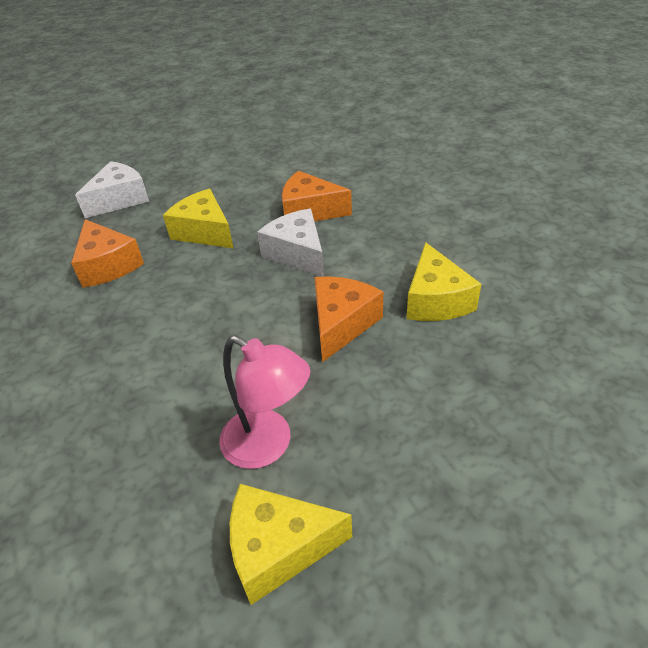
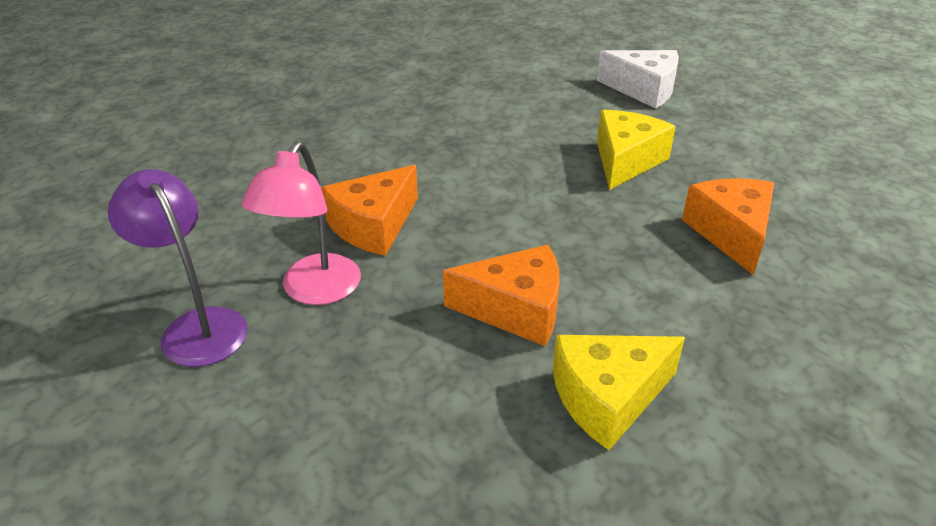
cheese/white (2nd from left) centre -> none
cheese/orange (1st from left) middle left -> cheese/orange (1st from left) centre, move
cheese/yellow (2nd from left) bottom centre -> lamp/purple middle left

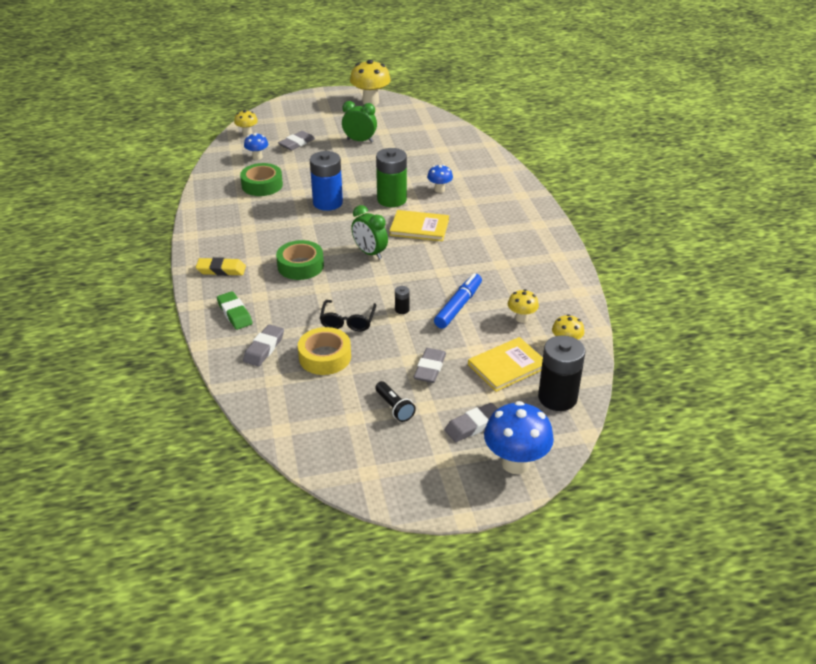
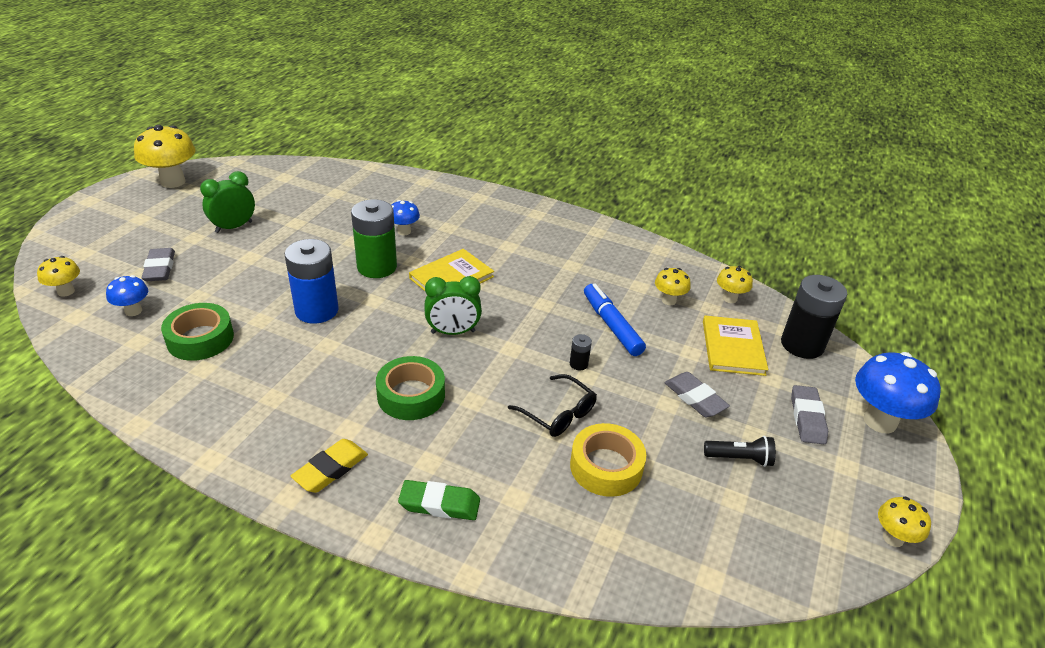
eraser/grey (1st from left) middle left -> none
none -> mushroom/yellow (5th from left) bottom right

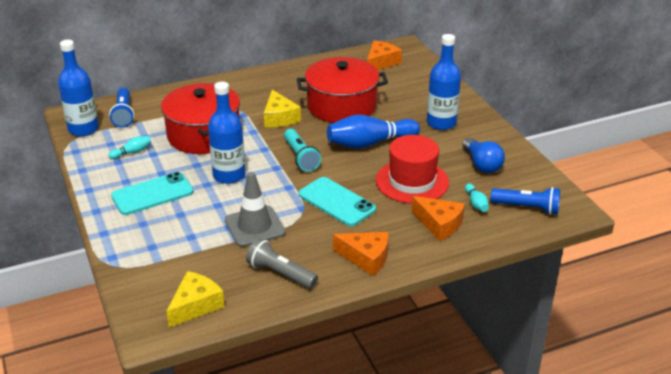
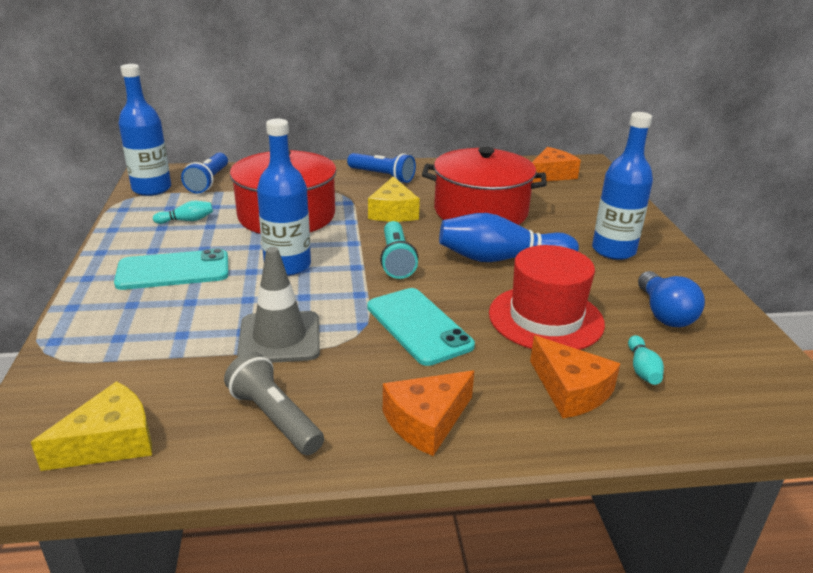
flashlight/blue (2nd from left) middle right -> flashlight/blue (2nd from left) top centre, move
cheese/orange (1st from left) bottom centre, 105 degrees clockwise

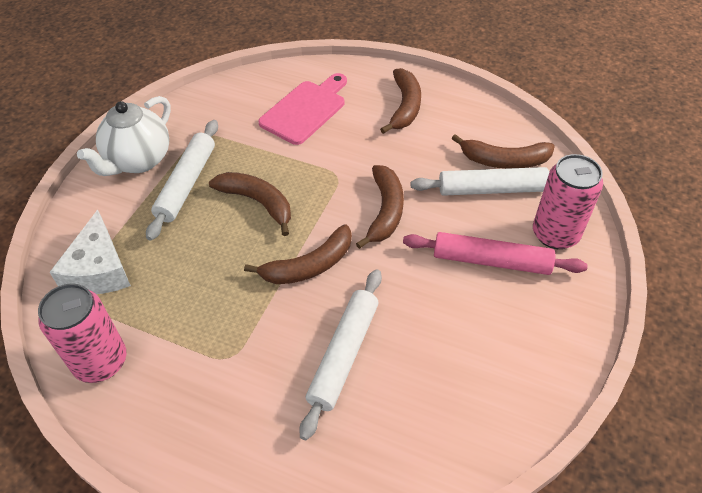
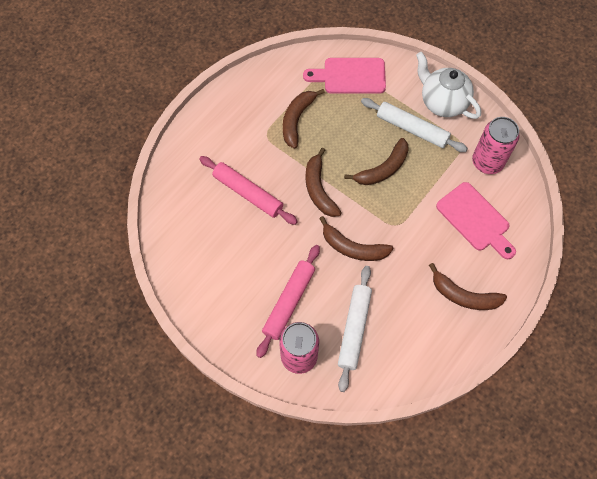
banana/brown (5th from left in the first image) top right -> banana/brown (1st from left) top centre, move
cheese/white middle left -> cutting board/pink (1st from left) top centre
rolling pin/white (2nd from left) bottom centre -> rolling pin/pink (1st from left) centre
can/pink (1st from left in the first image) bottom left -> can/pink (2nd from left) top right, move

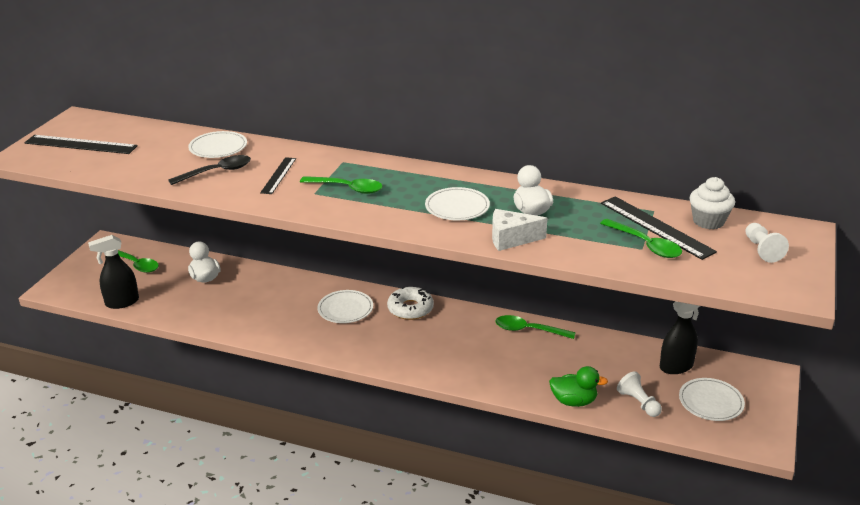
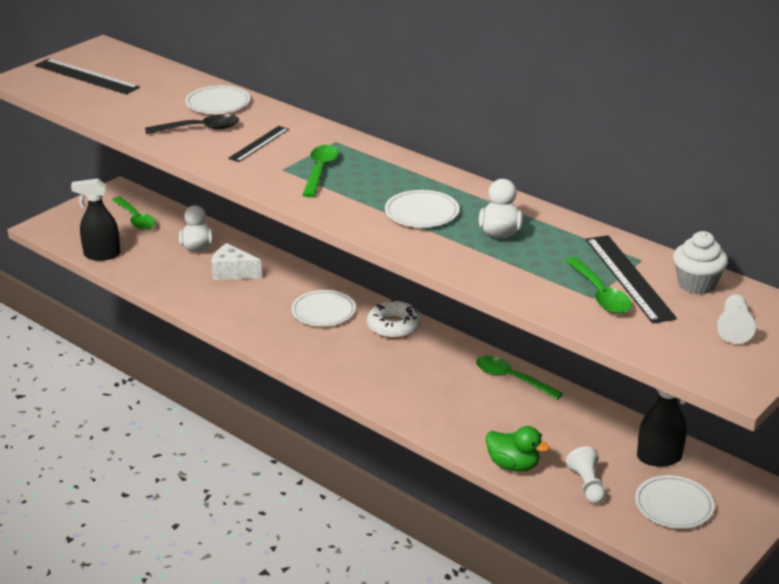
spoon/green (2nd from left) centre -> spoon/green (2nd from left) top centre, 120 degrees counterclockwise
cheese/white centre -> cheese/white middle left, move

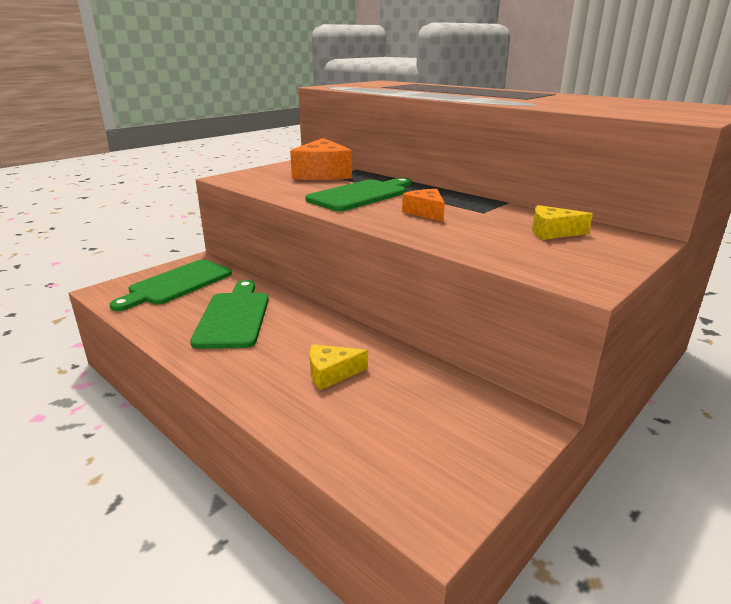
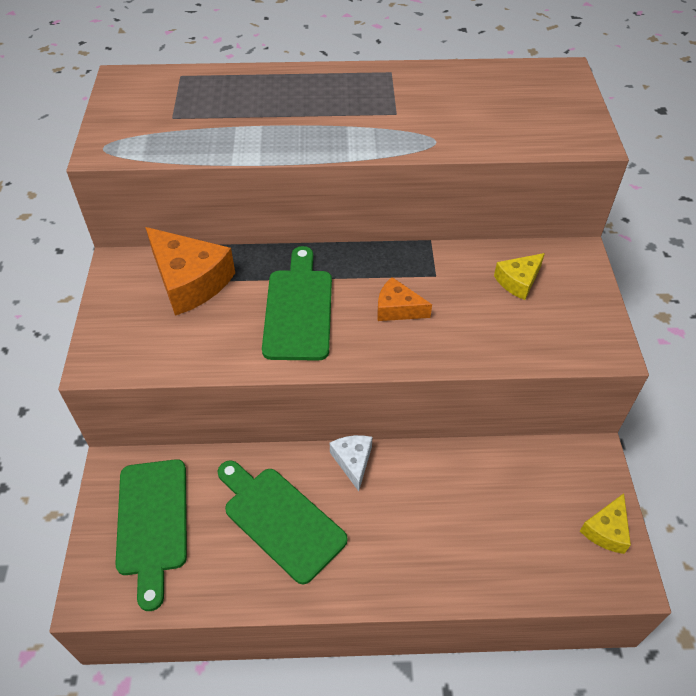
cheese/yellow (1st from left in the first image) centre -> cheese/yellow (2nd from left) bottom right, move
none -> cheese/white centre

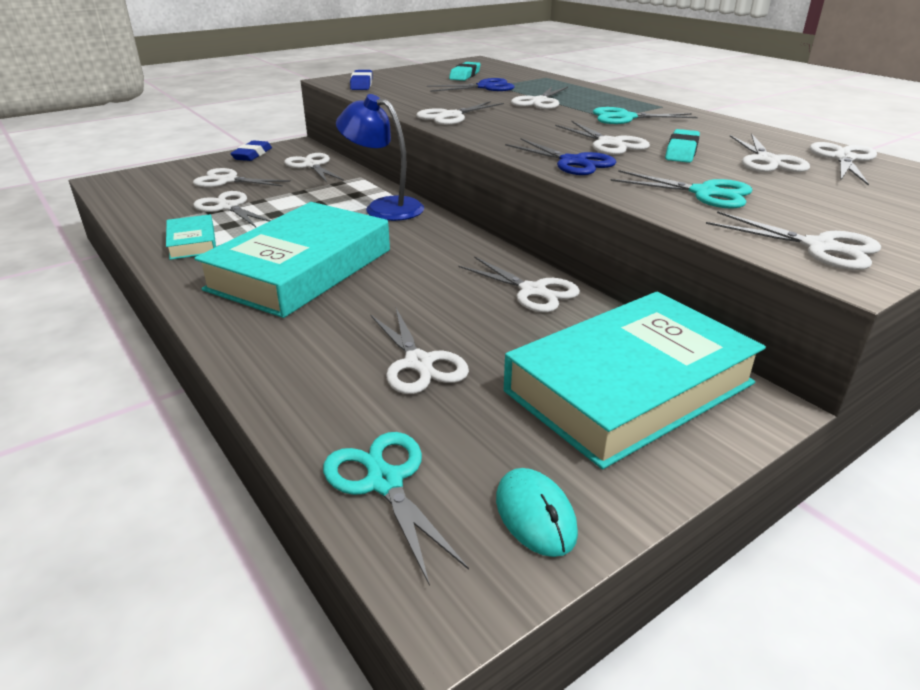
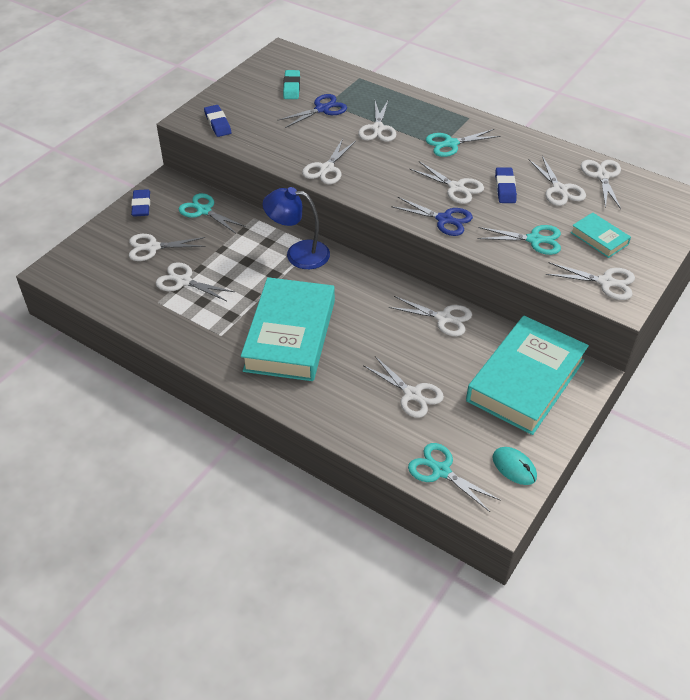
eraser/turquoise (2nd from left) top right -> eraser/blue (3rd from left) top right
scissors/white (3rd from left) top centre -> scissors/turquoise (1st from left) top left
book/turquoise (1st from left in the first image) middle left -> book/turquoise (3rd from left) middle right, move

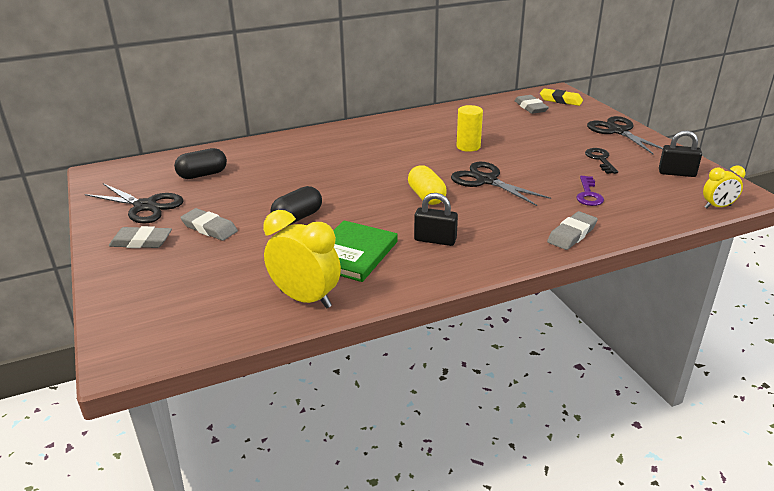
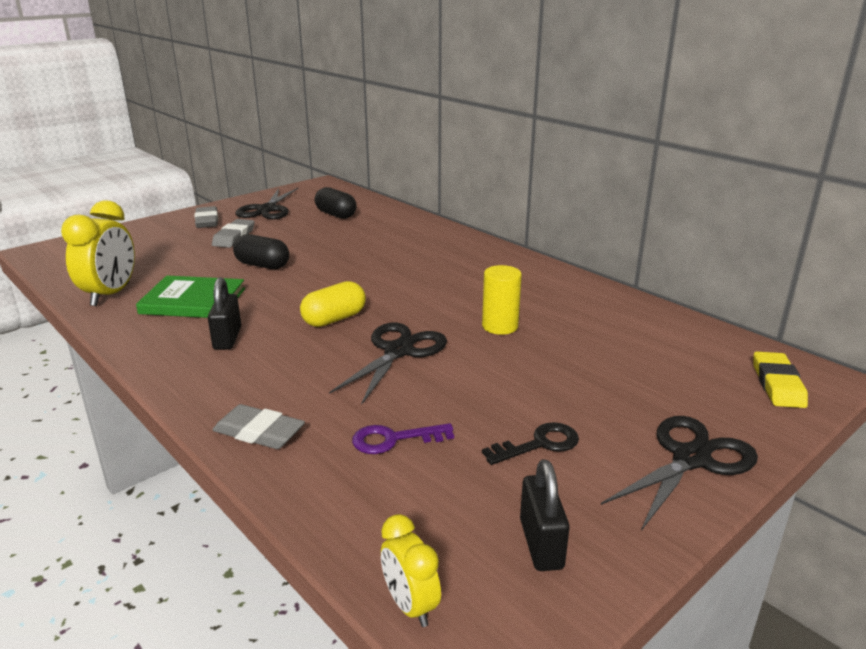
eraser/grey (3rd from left) top right -> none

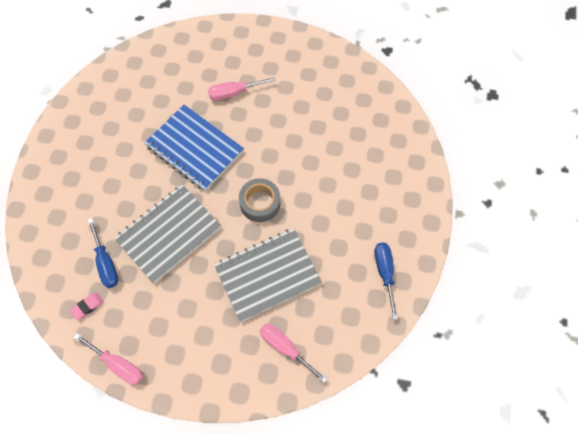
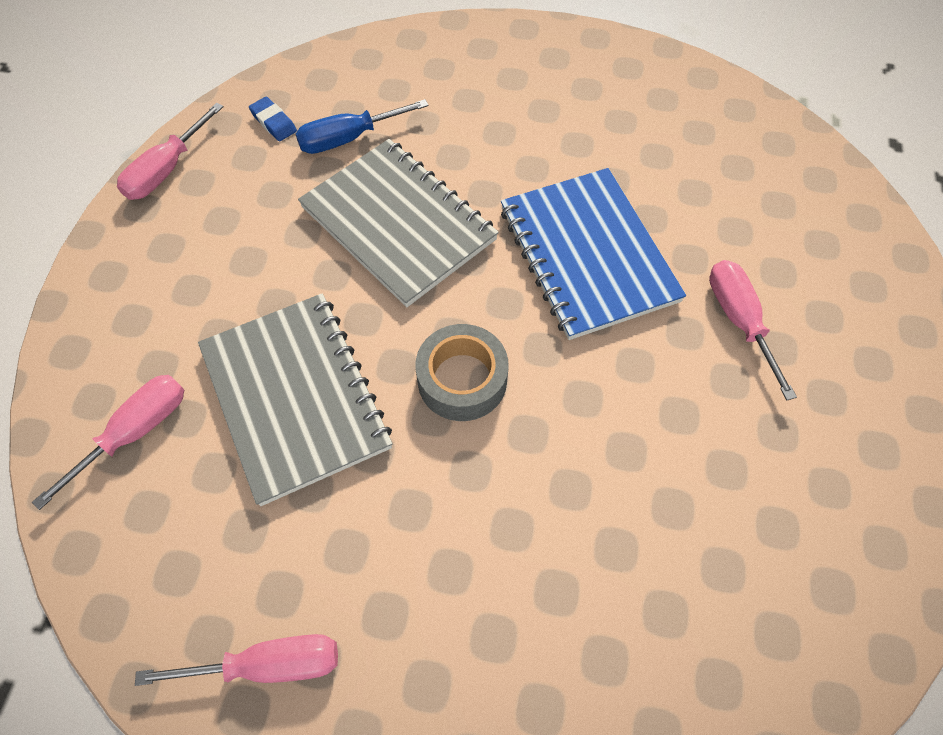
notebook/blue centre, 60 degrees counterclockwise
screwdriver/blue (2nd from left) middle right -> screwdriver/pink (3rd from left) bottom left
eraser/pink bottom left -> eraser/blue top left

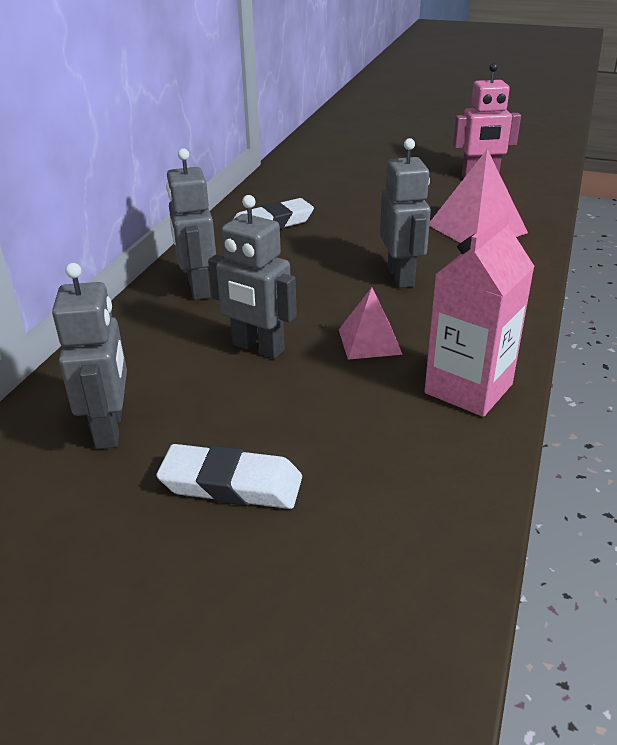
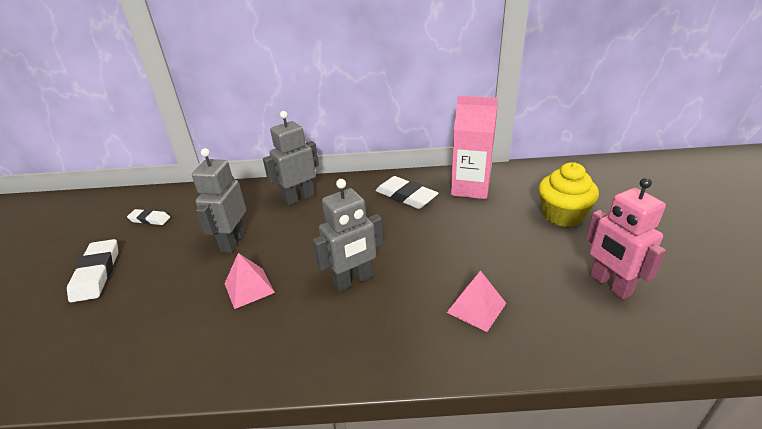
pyramid/pink (2nd from left) top right -> pyramid/pink (2nd from left) bottom centre, x0.61
carton/pink middle right -> carton/pink centre, move
robot/grey (1st from left) middle left -> eraser/white (2nd from left) middle left
none -> cupcake/yellow middle right

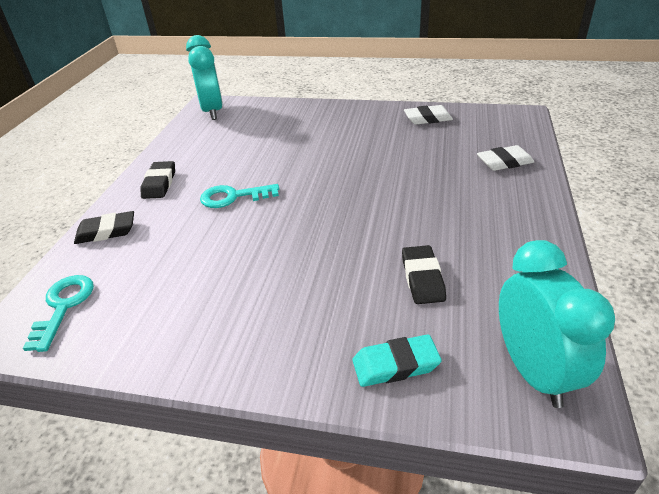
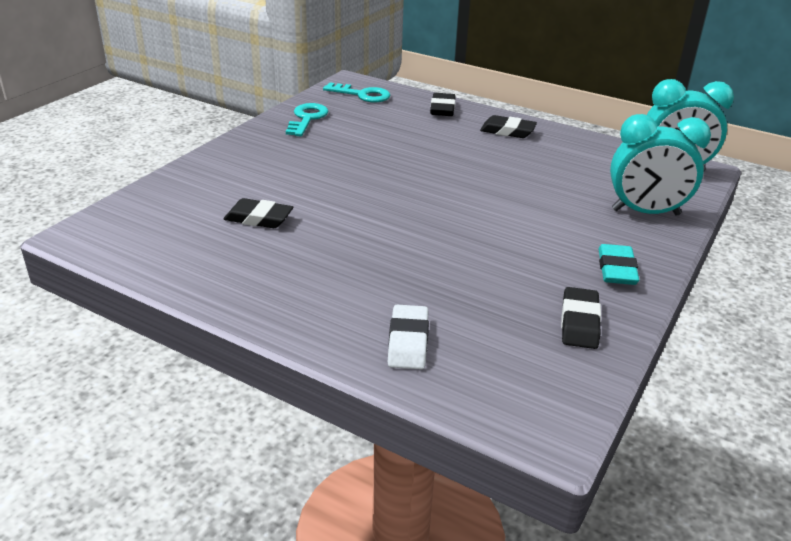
eraser/white (1st from left) top centre -> eraser/black (4th from left) middle right
key/turquoise (2nd from left in the first image) centre -> key/turquoise (1st from left) top centre, move
clock/turquoise (2nd from left in the first image) middle right -> clock/turquoise (1st from left) top right, move
eraser/turquoise bottom centre -> eraser/turquoise middle right, move

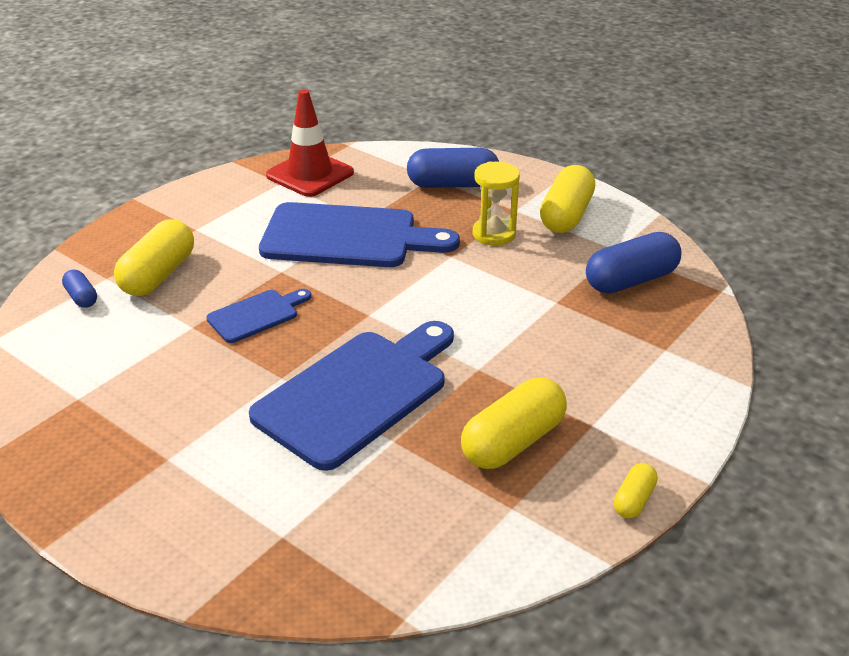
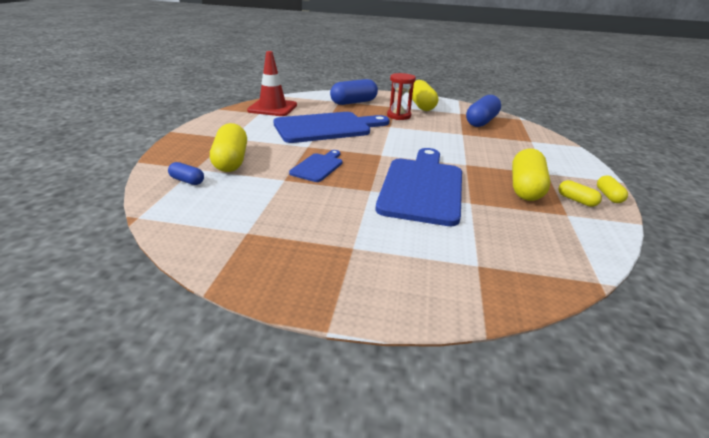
hourglass/yellow top centre -> hourglass/red top centre
none -> capsule/yellow (4th from left) middle right

